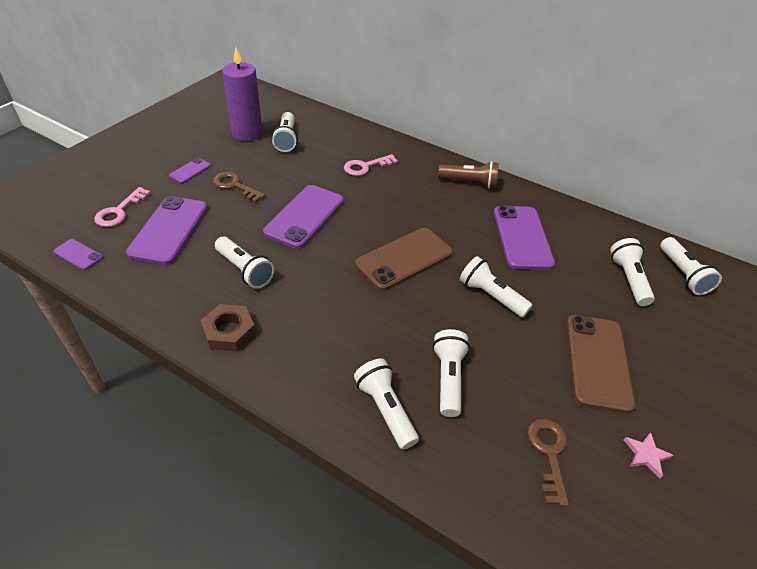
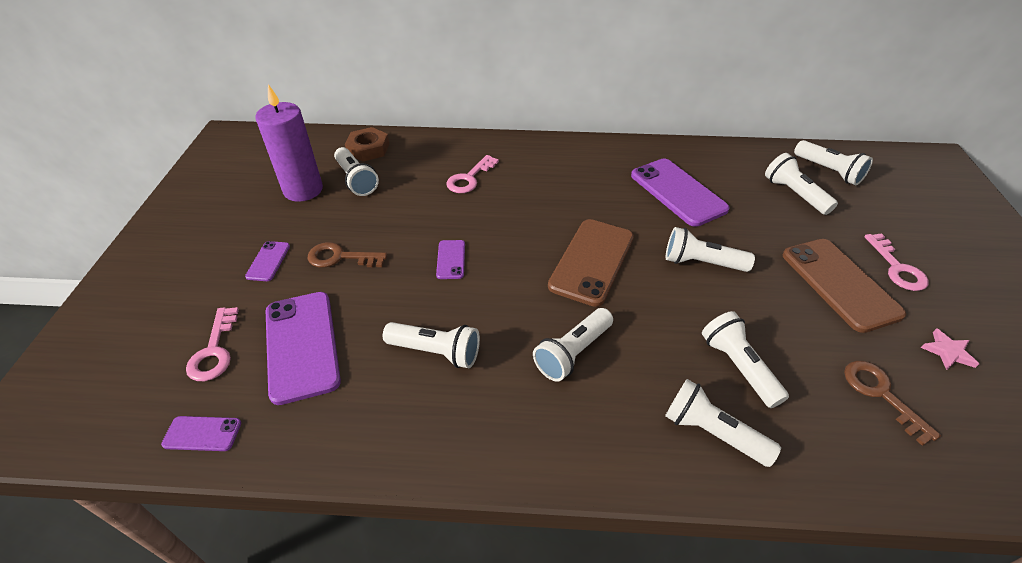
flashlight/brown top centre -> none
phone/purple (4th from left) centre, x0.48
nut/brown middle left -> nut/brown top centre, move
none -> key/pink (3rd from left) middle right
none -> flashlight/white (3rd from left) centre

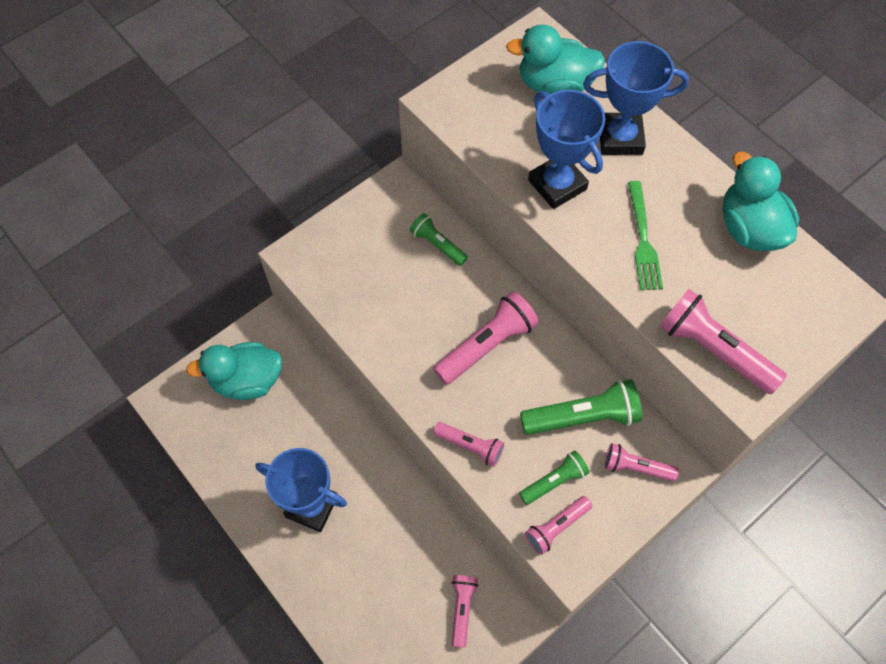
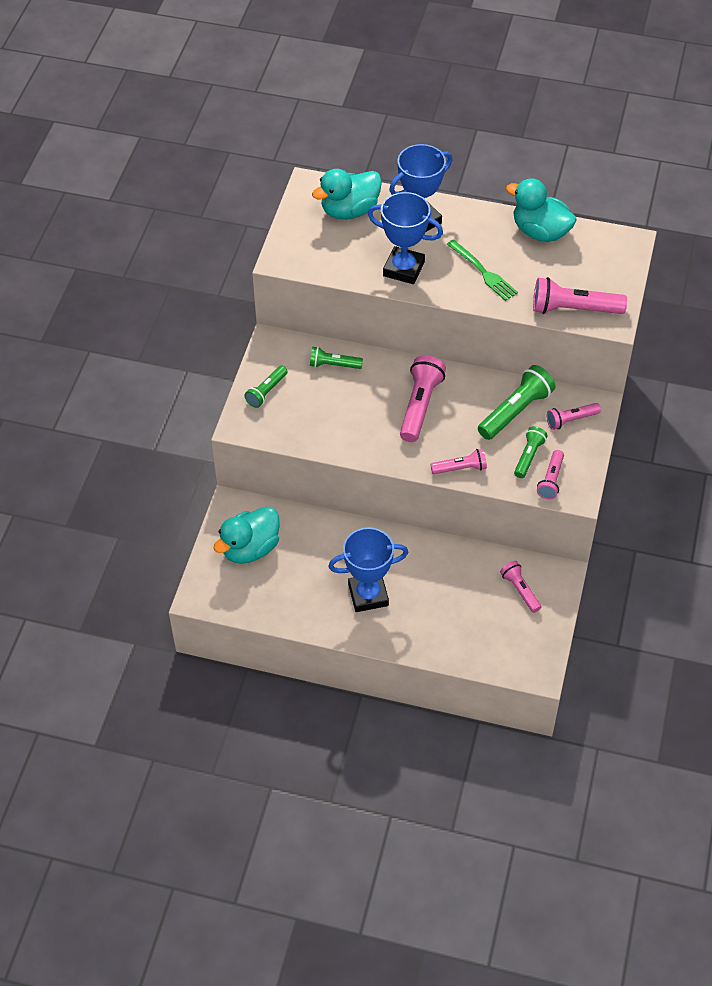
none -> flashlight/green (1st from left) centre

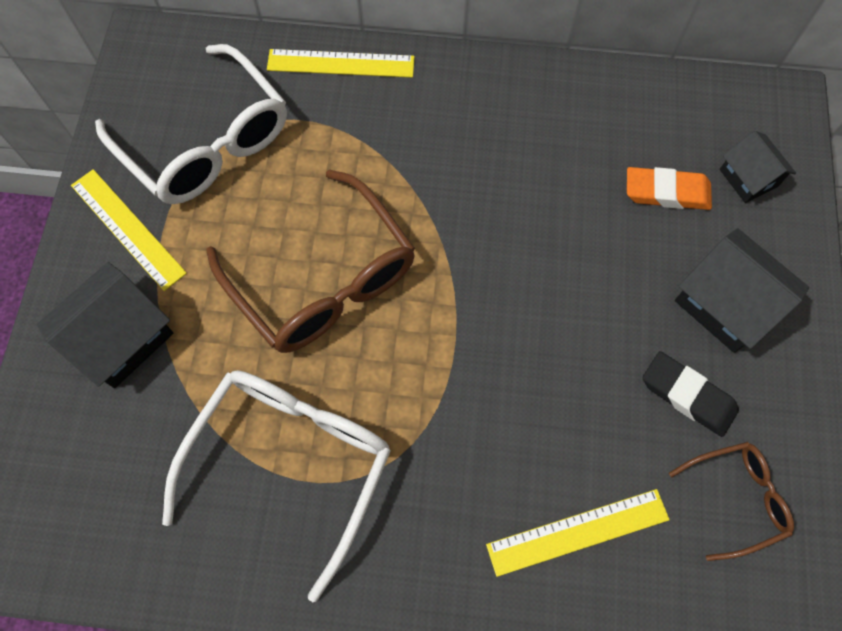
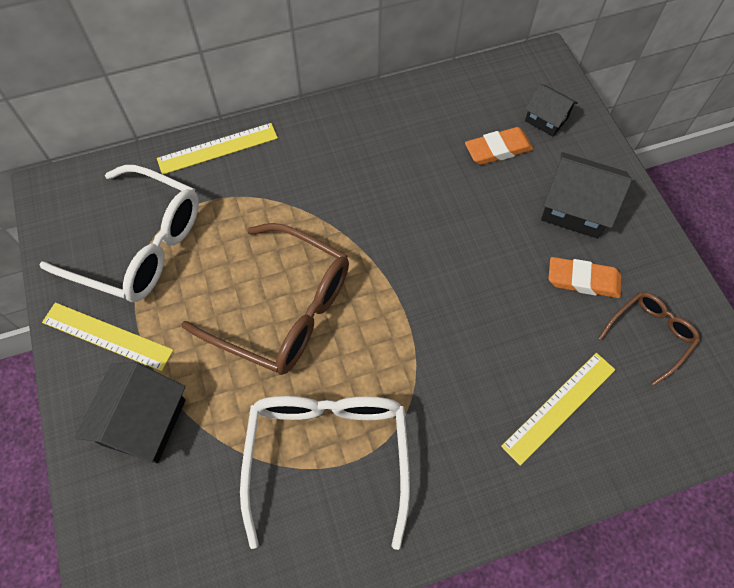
eraser/black middle right -> eraser/orange (2nd from left) middle right

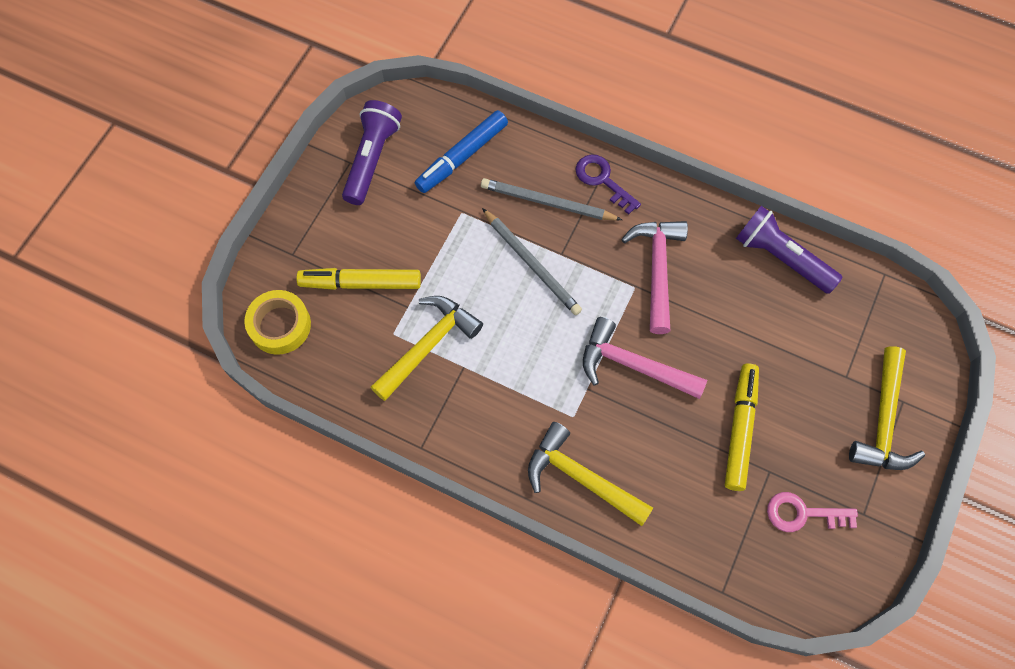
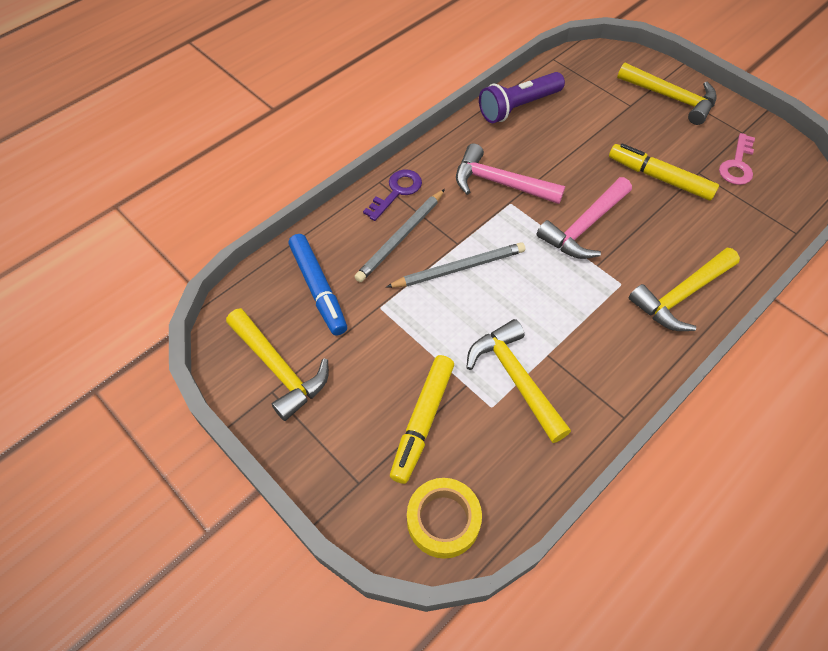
flashlight/purple (1st from left) top centre -> hammer/yellow (1st from left) centre
key/purple top centre, 150 degrees clockwise

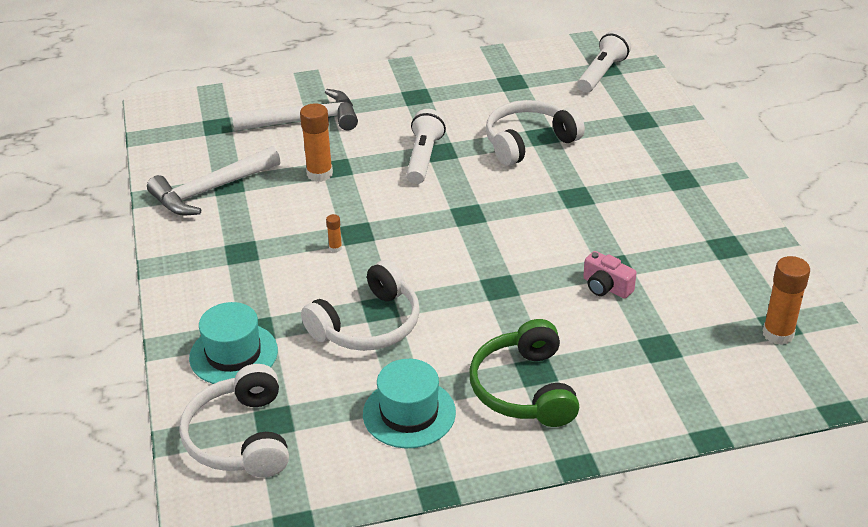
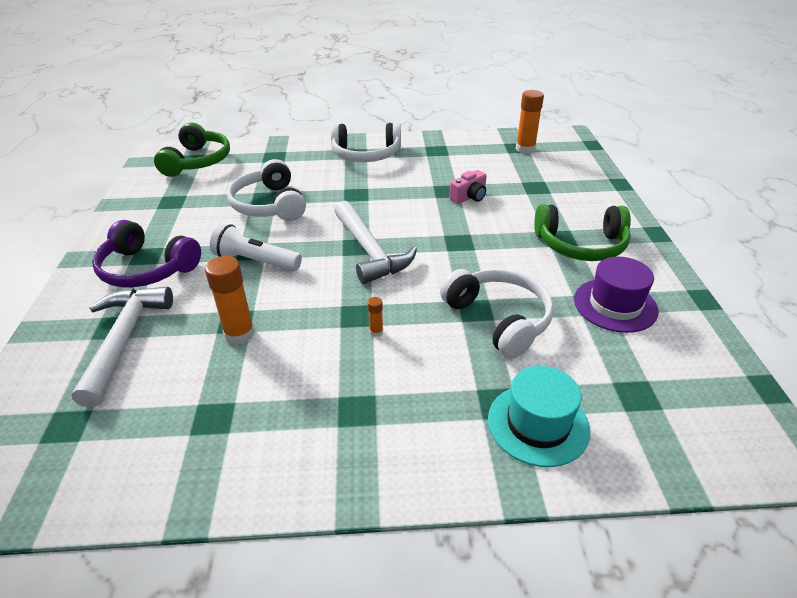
flashlight/white (2nd from left) top right -> headphones/green (1st from left) top left
hammer/white (1st from left in the first image) middle left -> hammer/white (2nd from left) centre, move
hat/turquoise (2nd from left) bottom centre -> hat/purple middle right
headphones/white (1st from left in the first image) bottom left -> headphones/white (2nd from left) top centre, move
none -> headphones/purple middle left

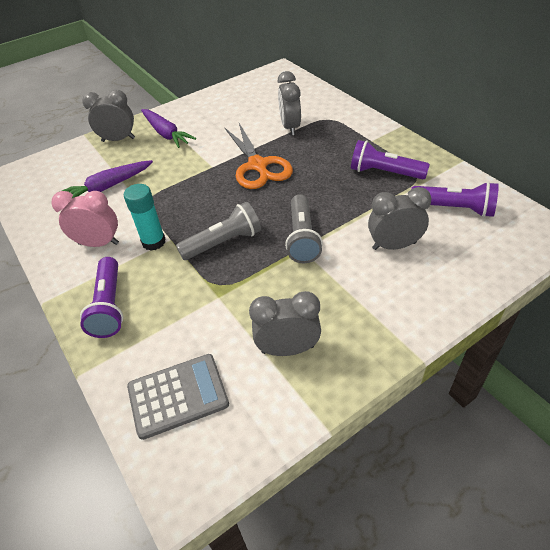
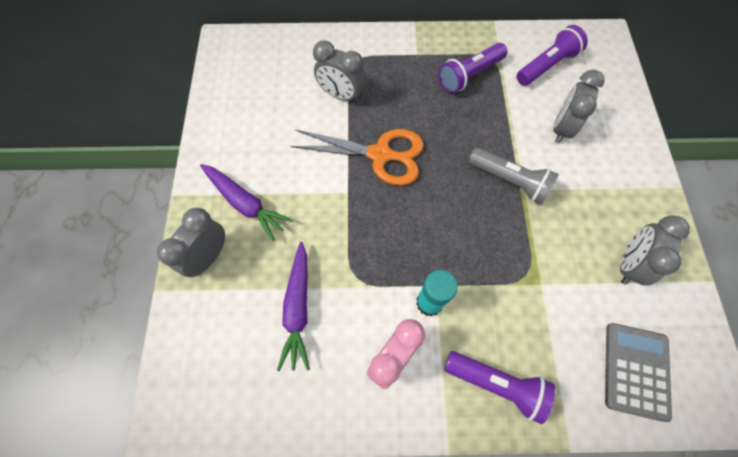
carrot/purple (2nd from left in the first image) top left -> carrot/purple (1st from left) centre, 45 degrees clockwise
flashlight/grey (1st from left) centre -> none

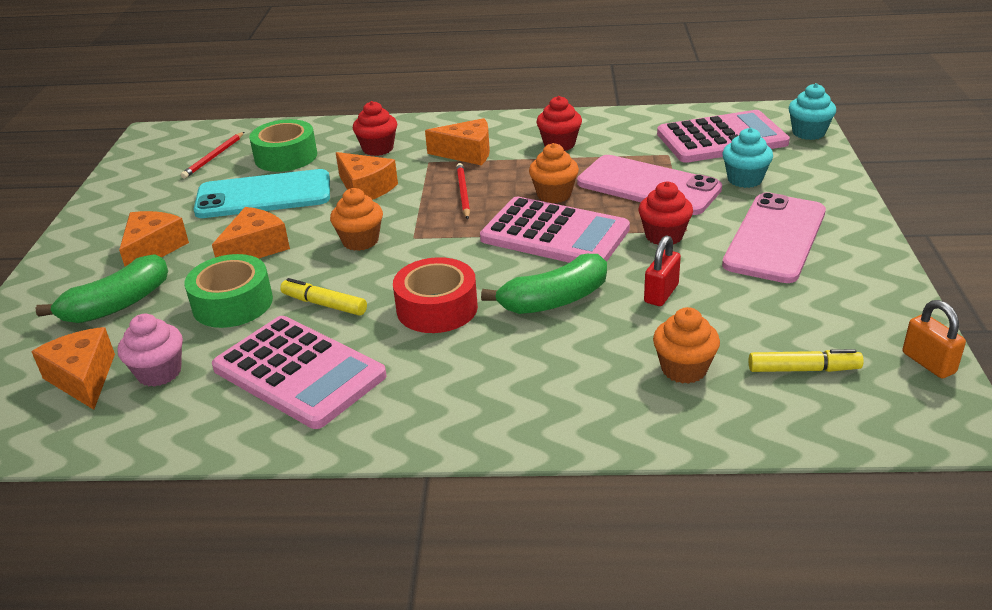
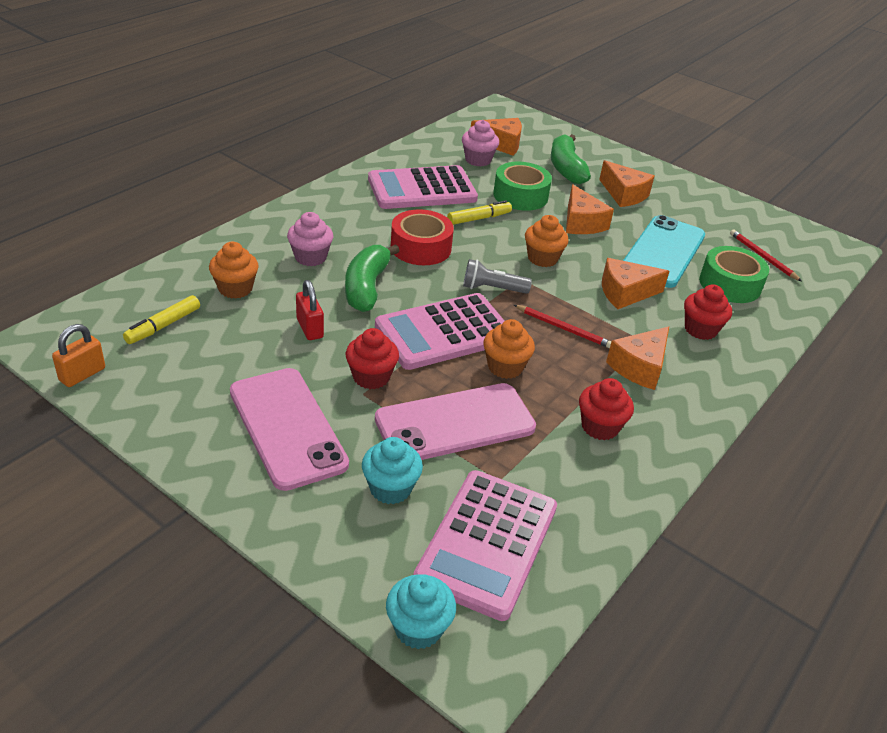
padlock/orange middle right -> padlock/orange middle left, 60 degrees counterclockwise
none -> cupcake/pink (1st from left) top centre
none -> flashlight/grey centre

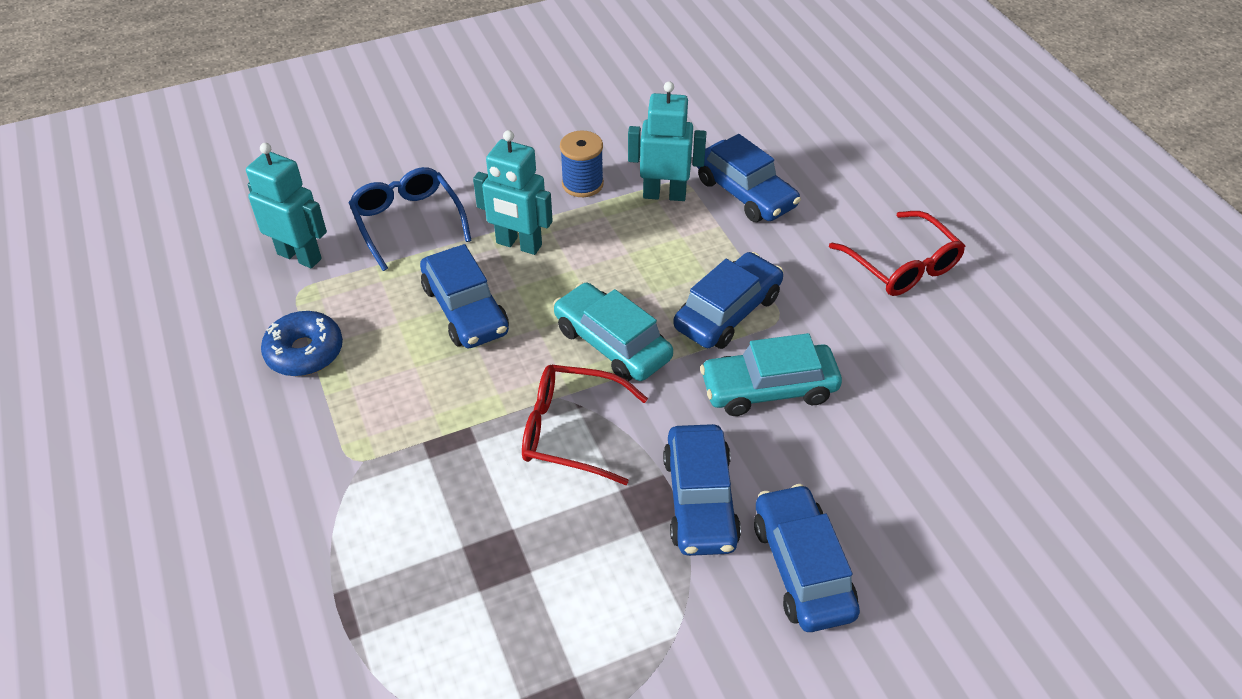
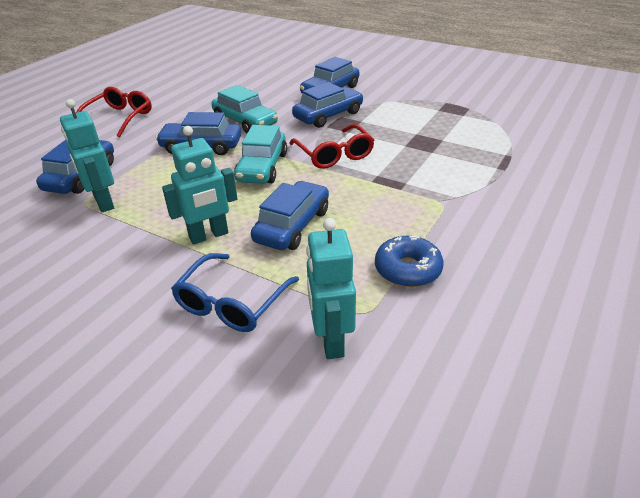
robot/turquoise (2nd from left) top centre -> robot/turquoise (2nd from left) middle left, 75 degrees clockwise
spool/blue top centre -> none

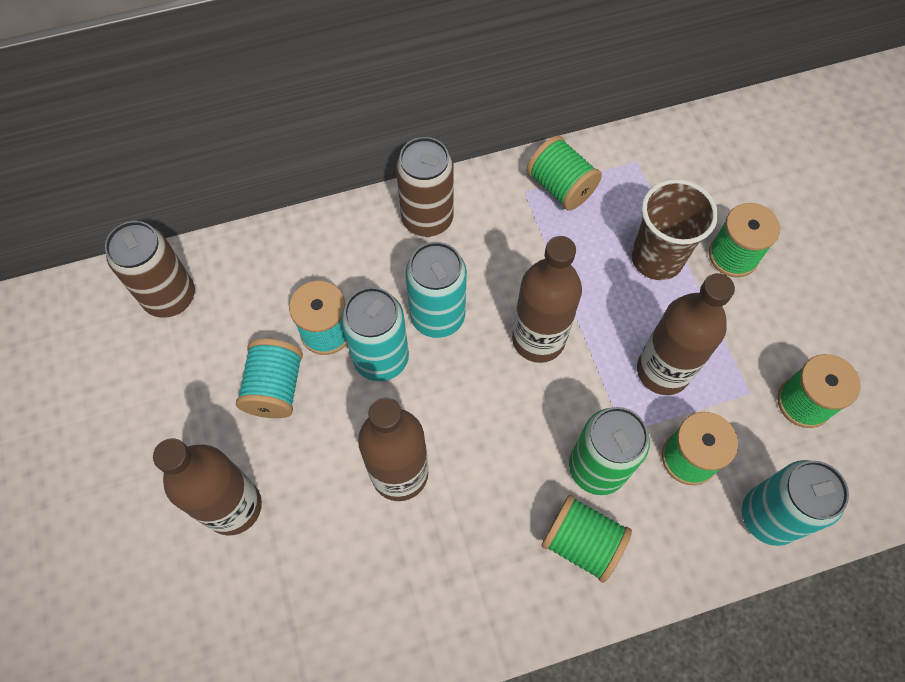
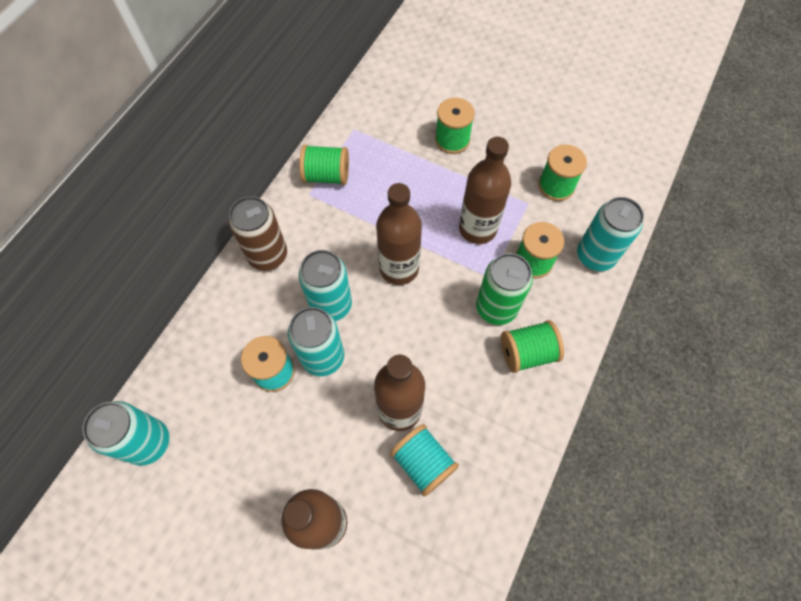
cup/brown middle right -> none
can/brown (1st from left) middle left -> can/turquoise (1st from left) bottom left
spool/turquoise (1st from left in the first image) middle left -> spool/turquoise (2nd from left) bottom centre, move

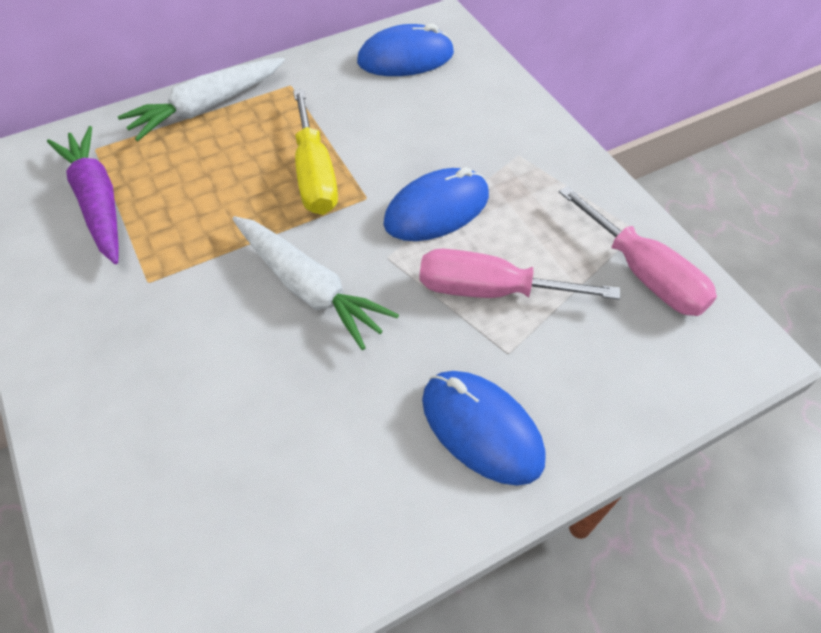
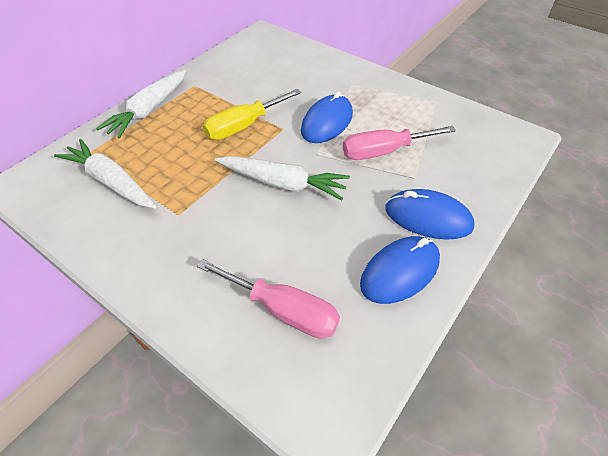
mouse/blue (1st from left in the first image) top centre -> mouse/blue (2nd from left) centre, move
screwdriver/yellow top centre, 90 degrees clockwise
carrot/purple top left -> carrot/white (1st from left) middle left
screwdriver/pink (2nd from left in the first image) middle right -> screwdriver/pink (1st from left) centre, move

